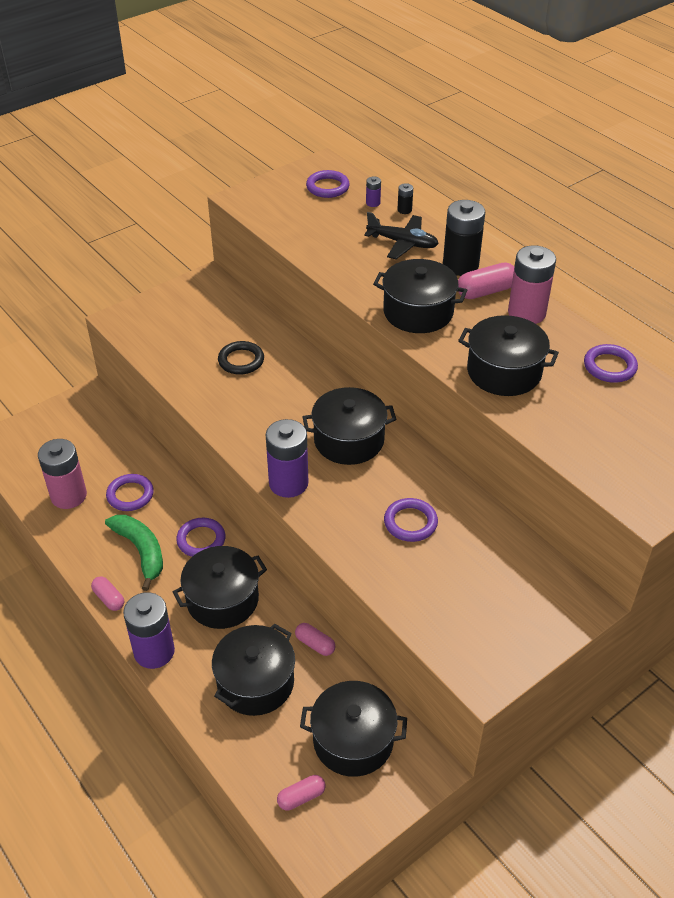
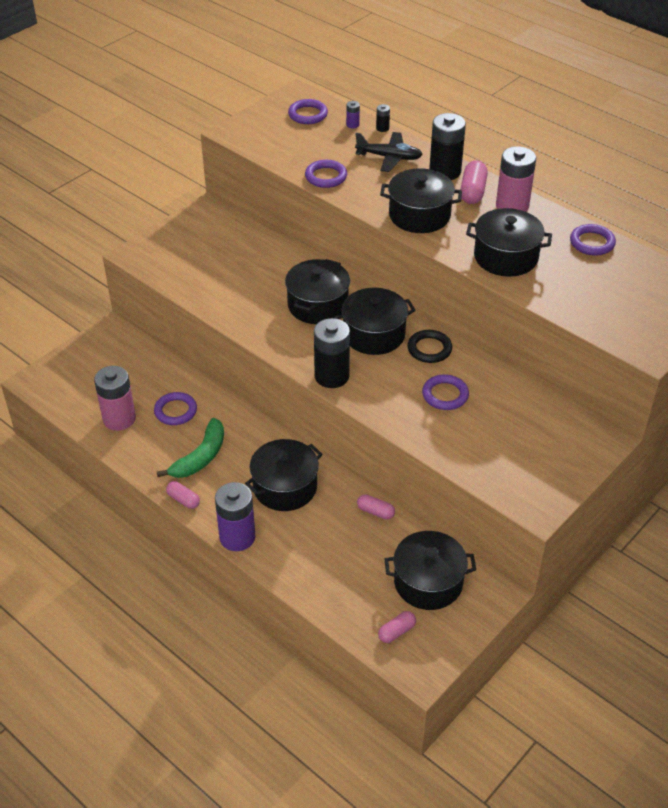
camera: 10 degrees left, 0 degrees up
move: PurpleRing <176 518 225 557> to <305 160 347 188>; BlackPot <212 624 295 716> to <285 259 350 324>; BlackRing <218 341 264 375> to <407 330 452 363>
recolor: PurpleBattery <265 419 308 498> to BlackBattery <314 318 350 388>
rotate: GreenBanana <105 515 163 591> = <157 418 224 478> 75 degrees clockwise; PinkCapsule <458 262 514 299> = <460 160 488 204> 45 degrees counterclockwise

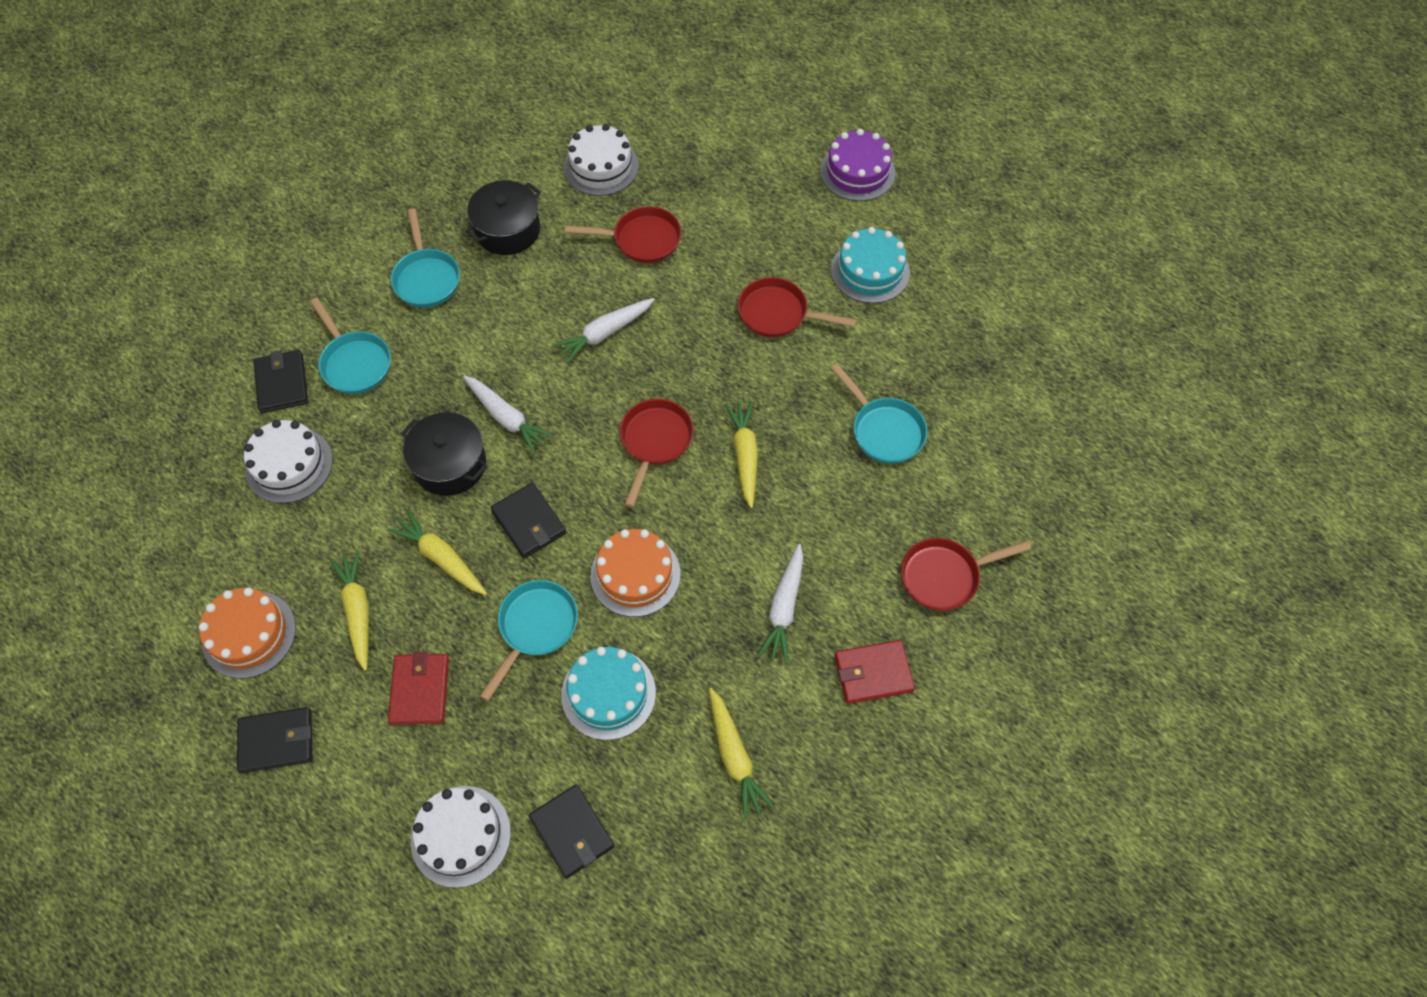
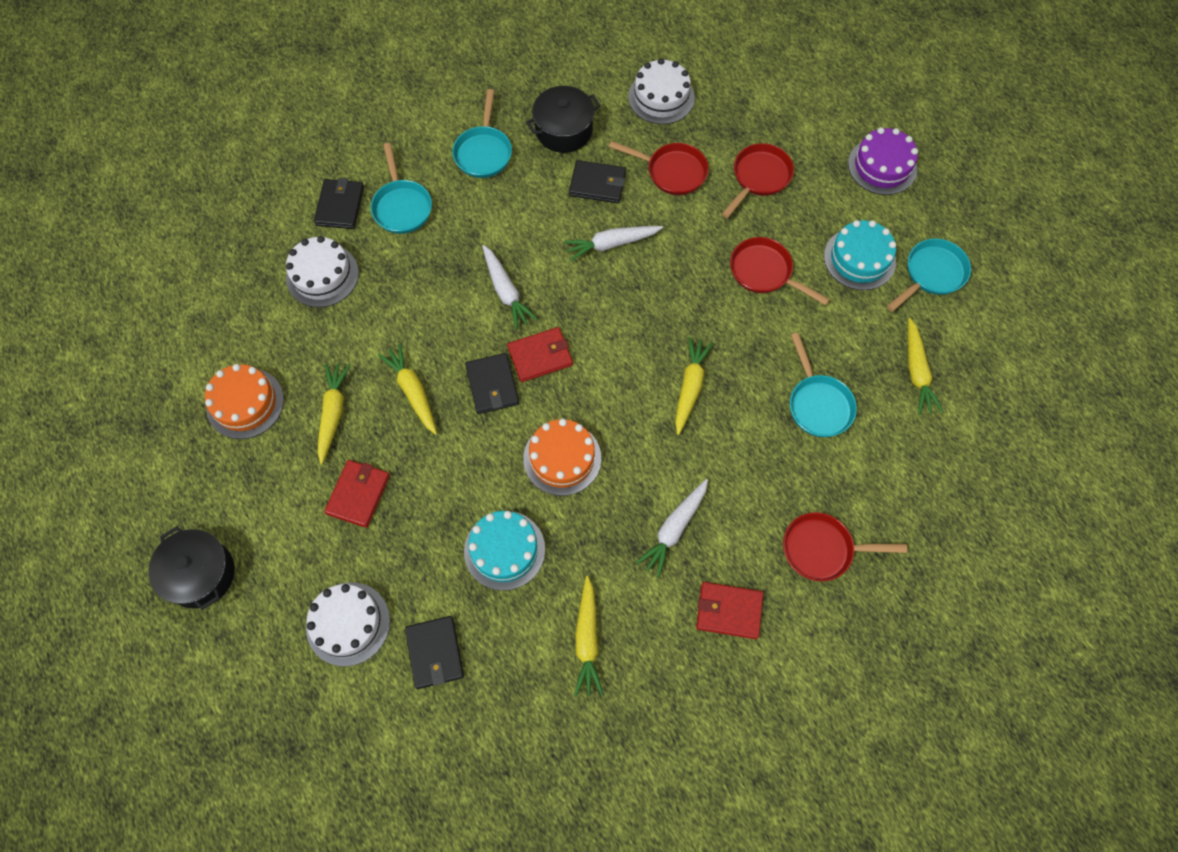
camera: 20 degrees right, 5 degrees up
insert: RedWallet <507 327 573 382>; YellowCarrot <908 318 943 415>
move: BlackWallet <237 707 312 773> to <569 160 626 203>; BlackPot <401 412 487 496> to <148 526 235 610>; TurquoisePan <480 580 578 701> to <887 239 971 312>; RedPan <620 399 694 507> to <722 143 794 218>

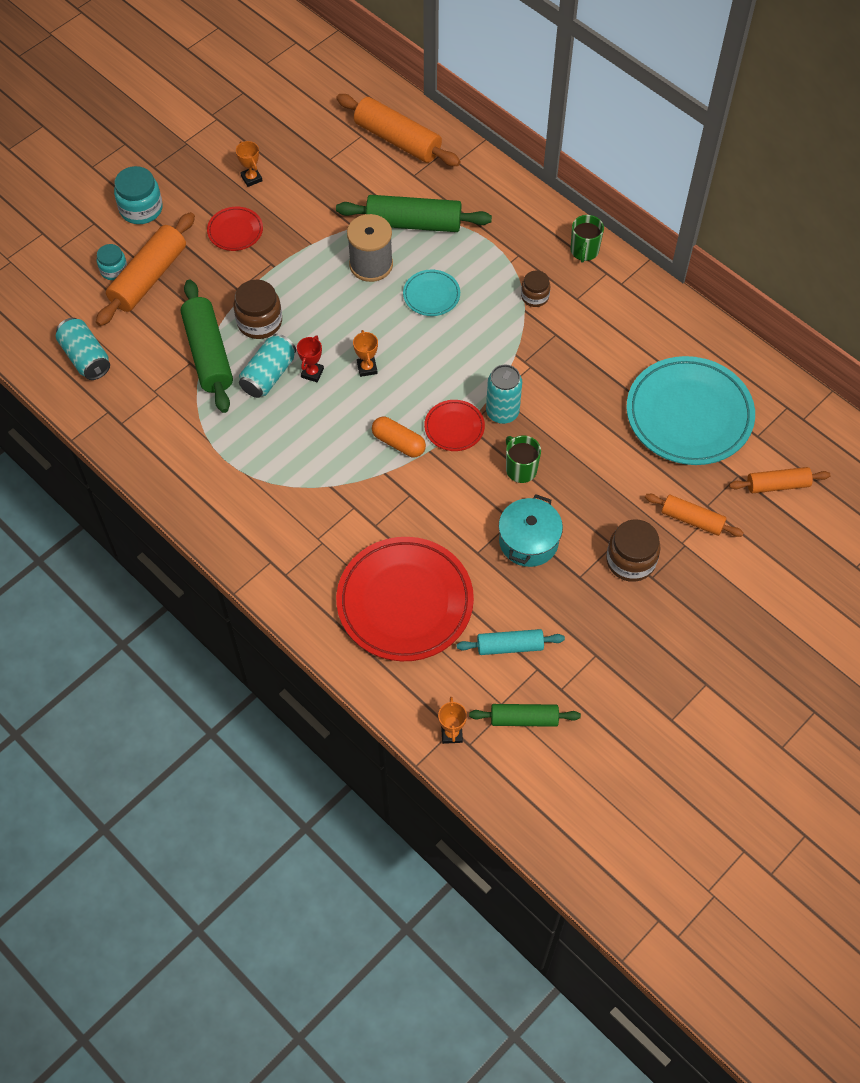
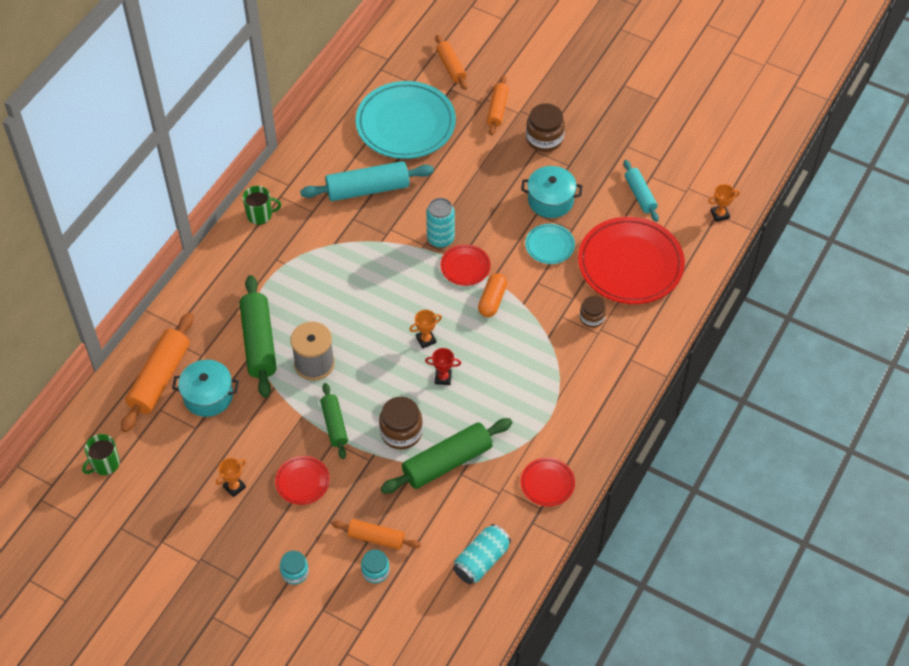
camera: 105 degrees left, 5 degrees down
delete: TurquoiseCan <239 334 296 398>
insert: TurquoisePot <172 360 239 417>; TurquoiseRollingPin <300 161 434 201>; RedPlate <521 458 575 506>
move: TurquoisePlate <403 270 460 316> to <525 224 575 264>; GreenRollingPin <469 704 581 727> to <321 383 348 459>; GreenMug <506 436 541 483> to <82 434 120 475>; BrownJar <521 270 550 307> to <580 296 606 328>
resize: OrangeRollingPin <96 212 195 326> = <332 519 421 550> x0.59; TurquoiseJar <114 166 163 224> = <280 551 309 585> x0.62

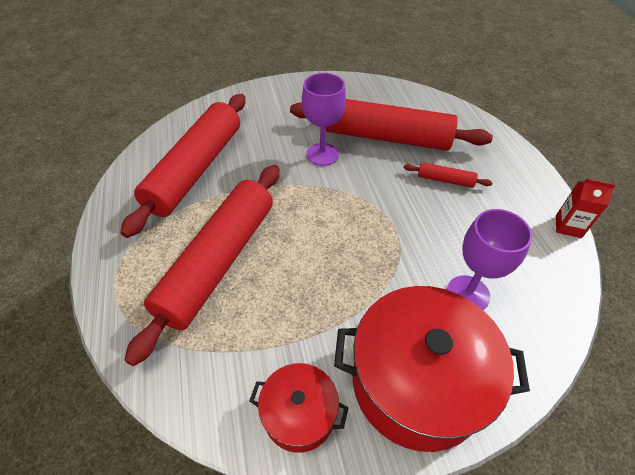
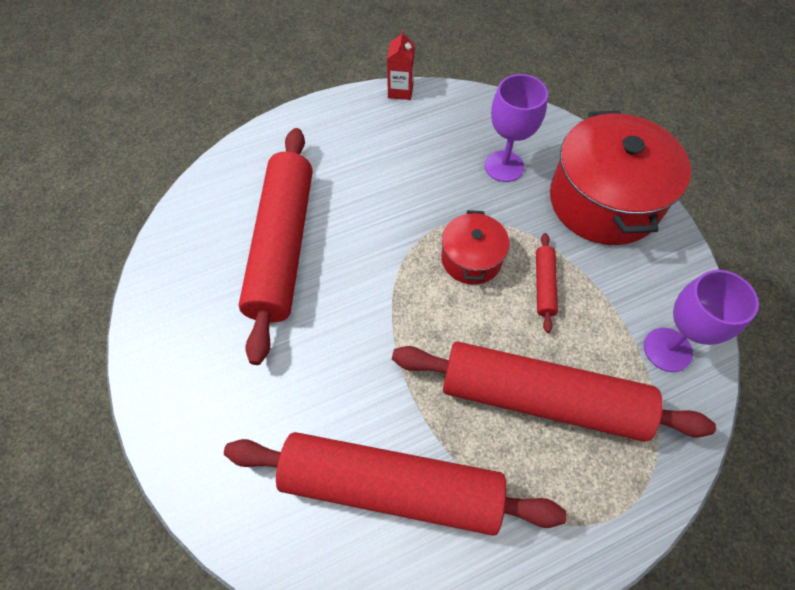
camera: 100 degrees left, 10 degrees up
move: RedPot <249 363 349 453> to <441 210 510 285>; PurpleGoblet <302 73 346 166> to <644 270 759 372>; RedRollingPin <404 162 492 188> to <536 233 558 333>

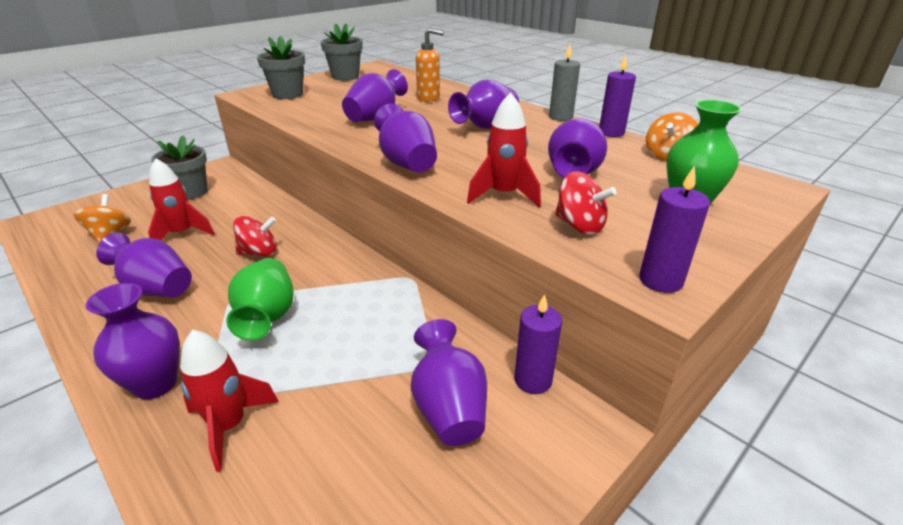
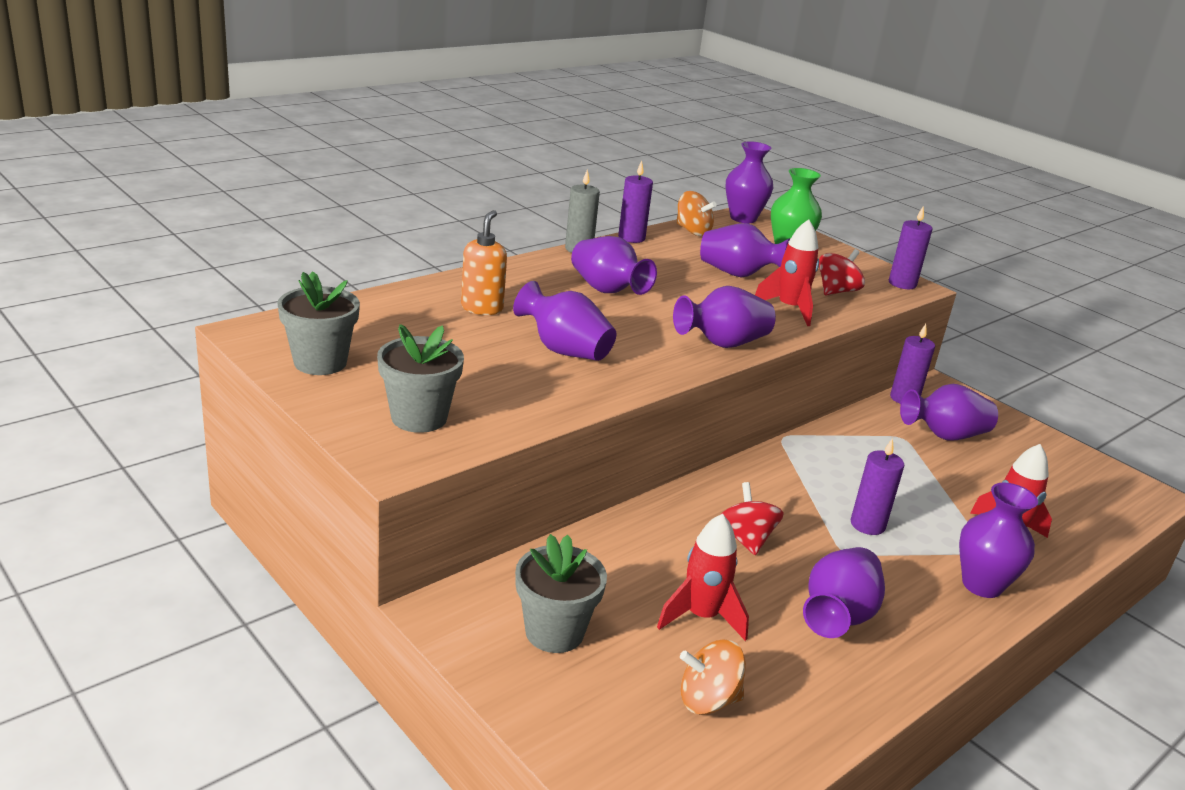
camera: 90 degrees left, 5 degrees down
insert: PurpleVase <726 141 773 223>
replace: GreenVase <226 258 294 341> to PurpleCandle <851 438 904 535>

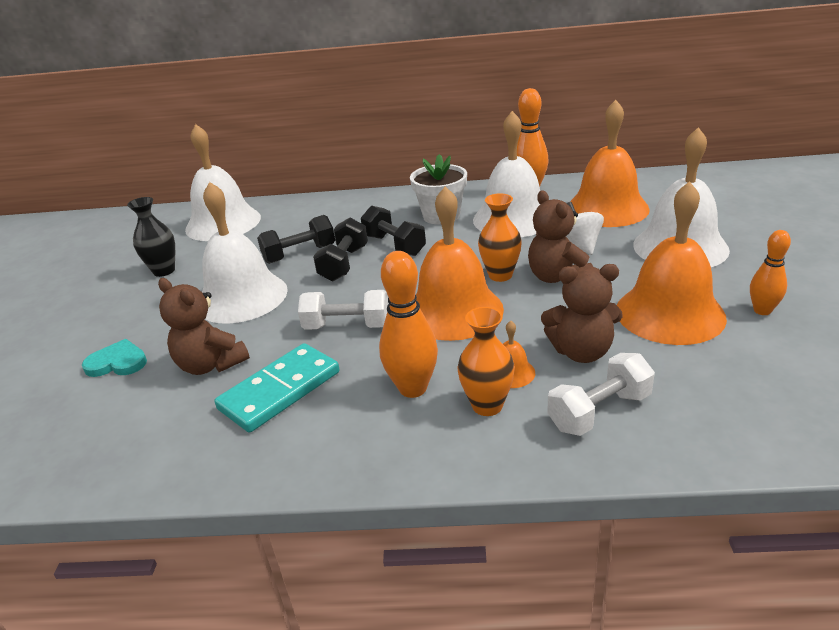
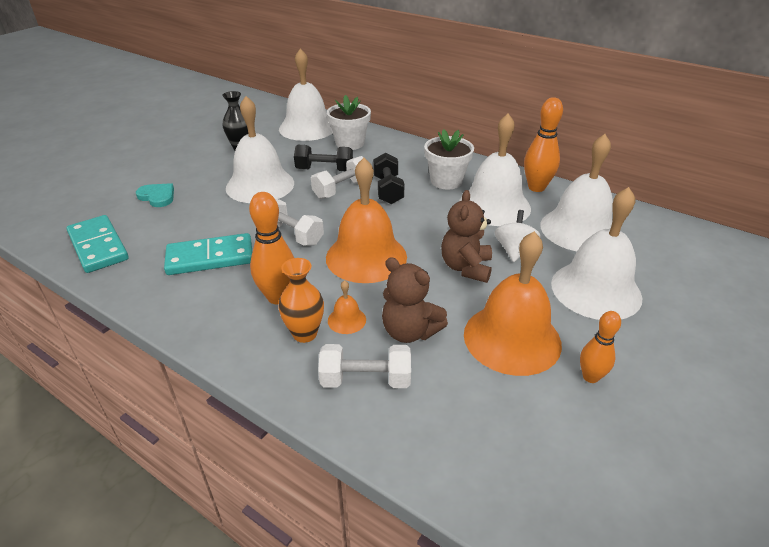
camera: 30 degrees right, 5 degrees up
delete: BrownTeddyBear <158 278 250 375>; OrangeVase <478 193 522 282>
insert: TurquoiseDomino <66 215 129 273>; WhiteFlowerPot <327 95 371 150>
recolor: BlackDumbbell <313 218 368 281> to WhiteDumbbell <311 156 364 199>; OrangeBell <570 100 650 227> to WhiteBell <540 134 613 251>

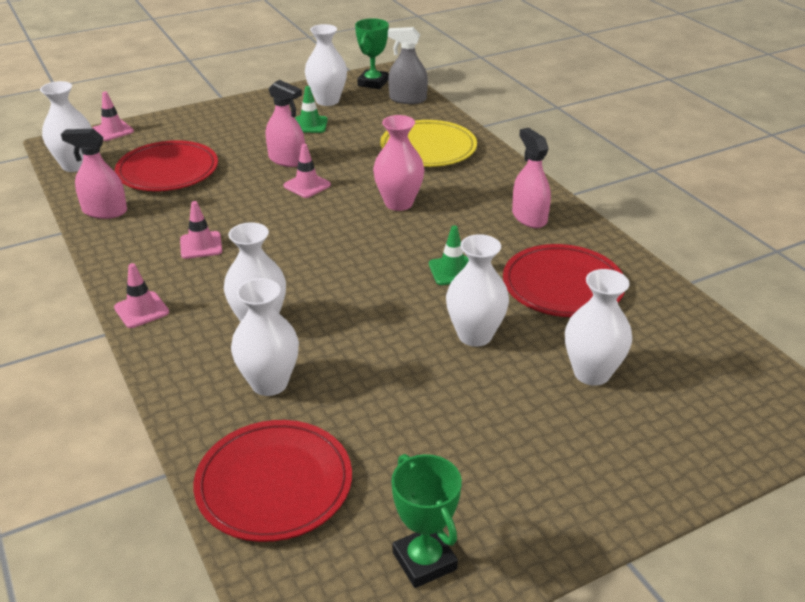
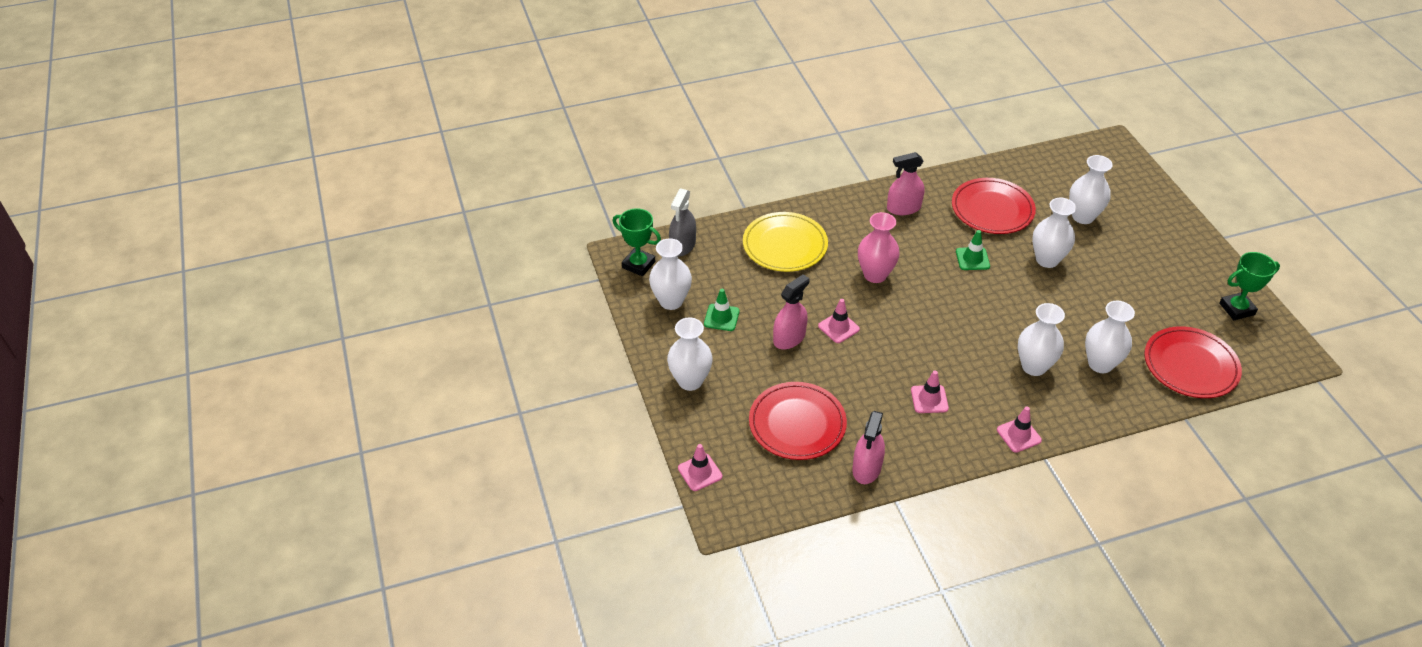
camera: 80 degrees left, 10 degrees up
move: WhiteVase <40 81 92 172> to <667 317 713 391>

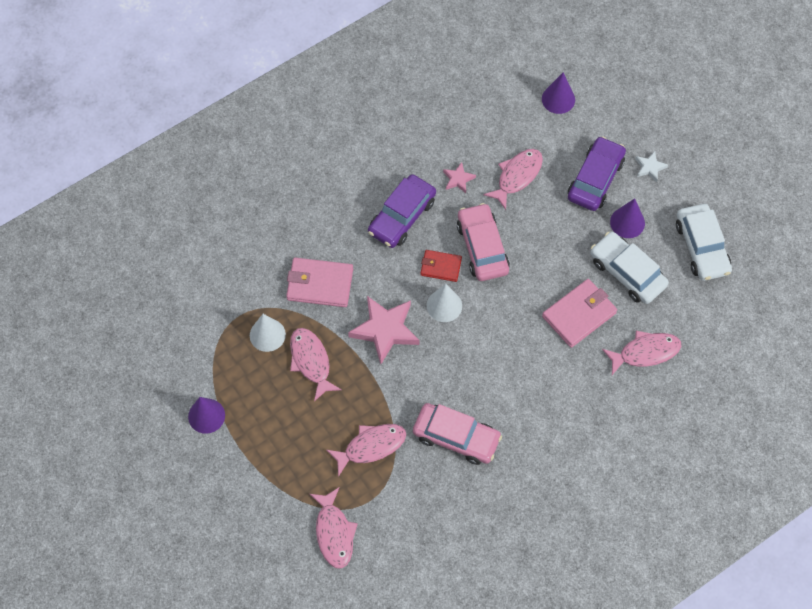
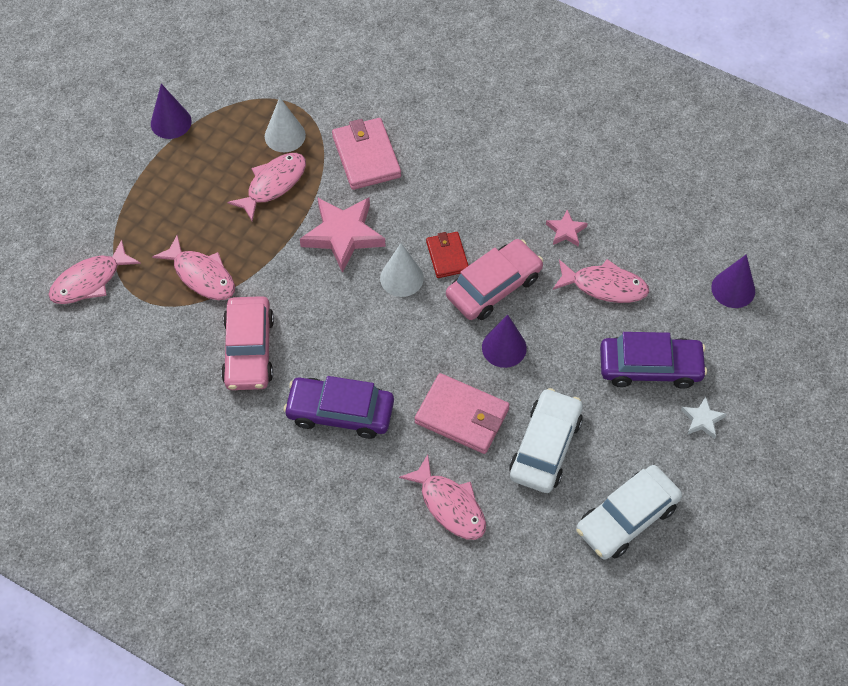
camera: 65 degrees right, 5 degrees down
move: PurpleCar <368 174 436 248> to <283 376 394 439>; PurpleCone <610 198 645 238> to <482 315 527 368>

